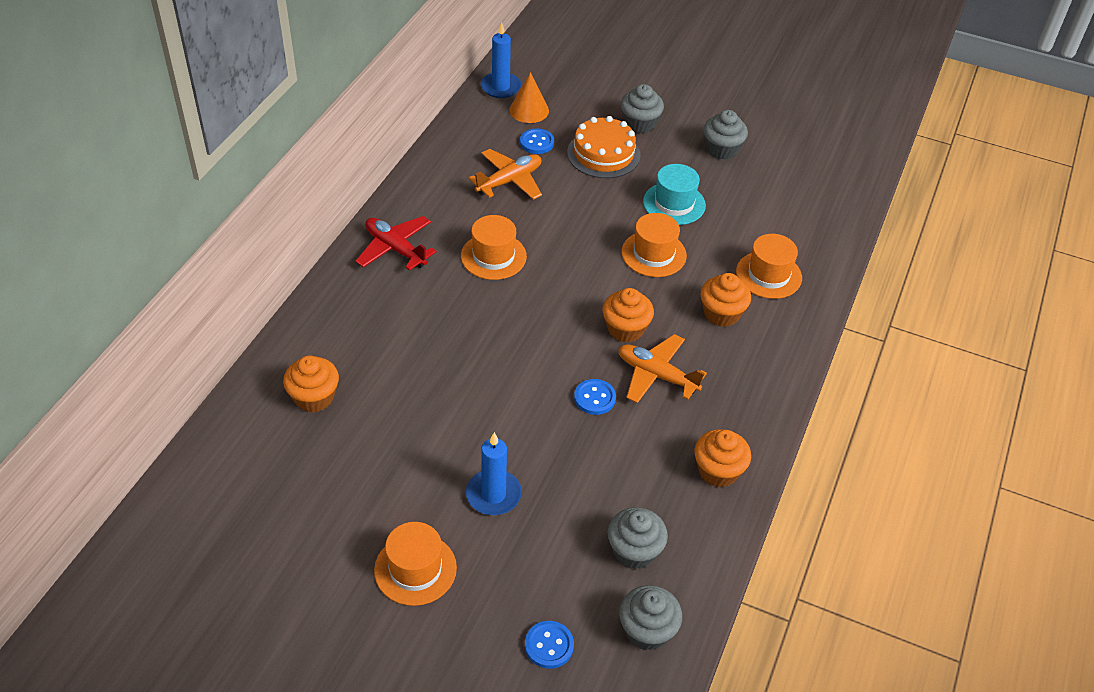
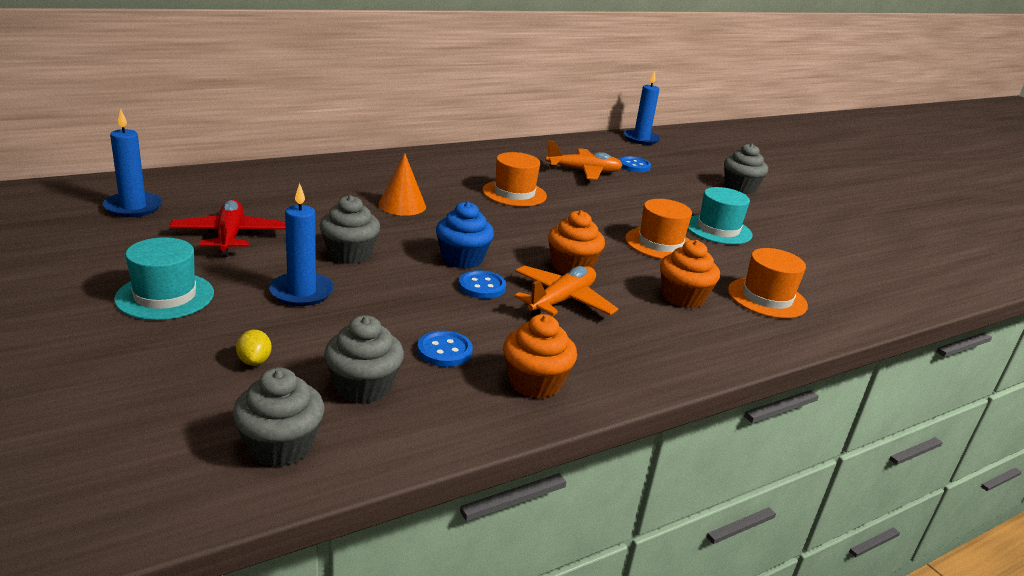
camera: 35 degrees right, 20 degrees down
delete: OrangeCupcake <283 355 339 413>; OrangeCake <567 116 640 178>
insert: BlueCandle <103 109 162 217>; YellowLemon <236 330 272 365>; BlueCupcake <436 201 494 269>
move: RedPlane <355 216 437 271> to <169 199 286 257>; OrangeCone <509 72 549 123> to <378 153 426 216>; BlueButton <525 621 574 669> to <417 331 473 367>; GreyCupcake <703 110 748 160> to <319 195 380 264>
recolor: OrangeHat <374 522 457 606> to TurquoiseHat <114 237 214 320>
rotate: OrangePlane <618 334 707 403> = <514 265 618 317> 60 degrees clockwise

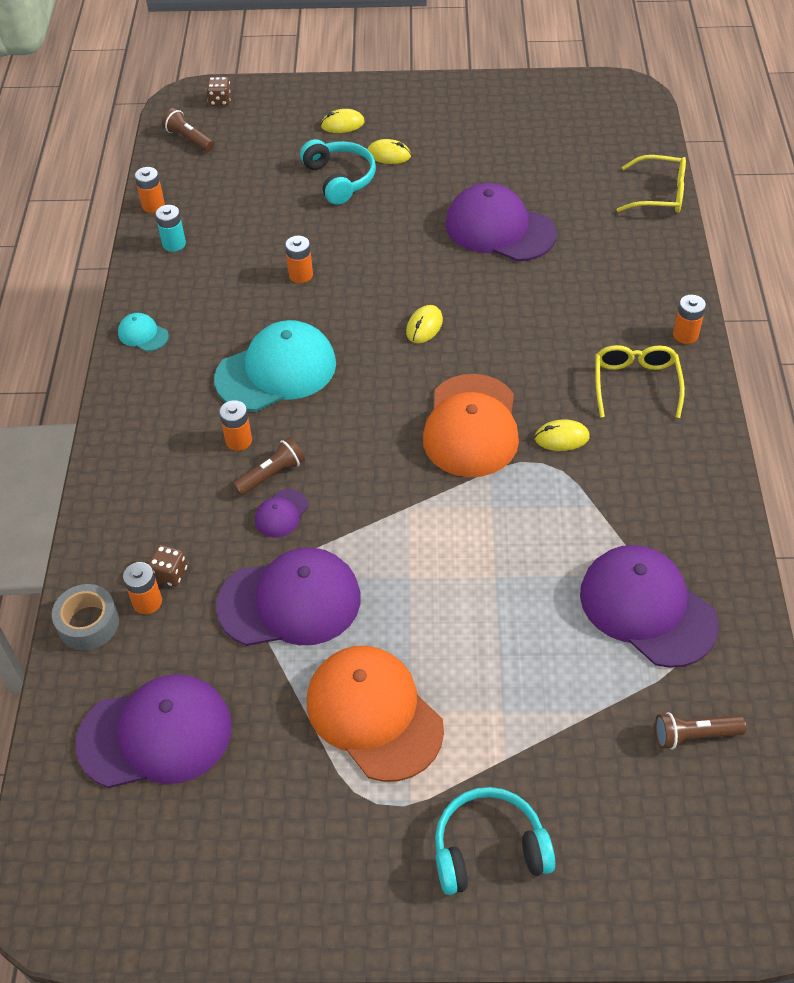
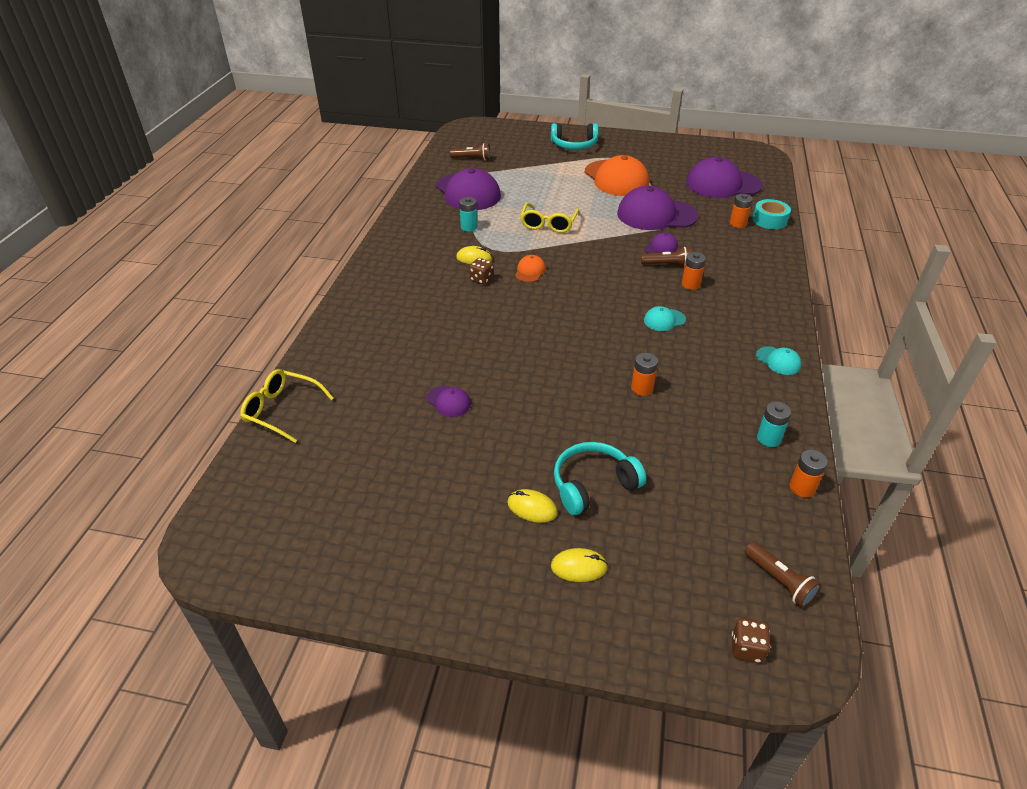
camera: 170 degrees left, 10 degrees down
delete: YellowMouse <406 305 443 343>; OrangeBattery <673 295 706 344>
insert: TurquoiseBattery <459 197 477 232>
move: BrownDice <148 545 187 587> to <469 258 493 285>; YellowGlasses <595 345 685 418> to <520 202 579 233>
recolor: GreyTape <52 584 119 650> to TurquoiseTape <752 199 791 229>
rotate: BrownFlashlight <233 437 305 496> = <641 247 691 267> 150 degrees counterclockwise; TurquoiseHeadphones <300 139 376 205> = <554 442 646 515> 75 degrees clockwise
resize: TurquoiseCap <214 320 336 411> = <644 306 686 331> x0.44; OrangeCap <423 374 519 477> = <515 255 546 282> x0.44; PurpleCap <445 183 557 261> = <427 386 471 417> x0.44

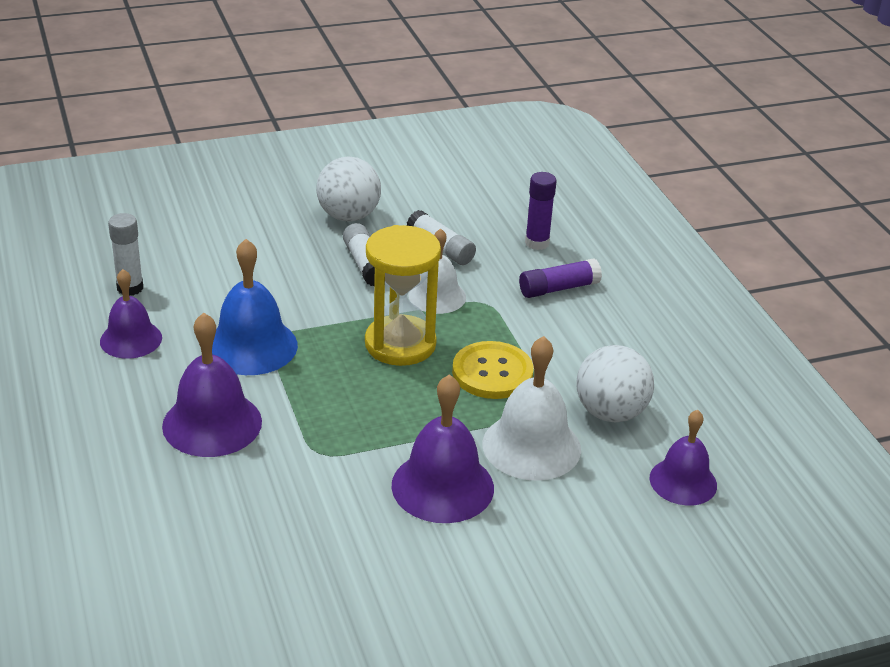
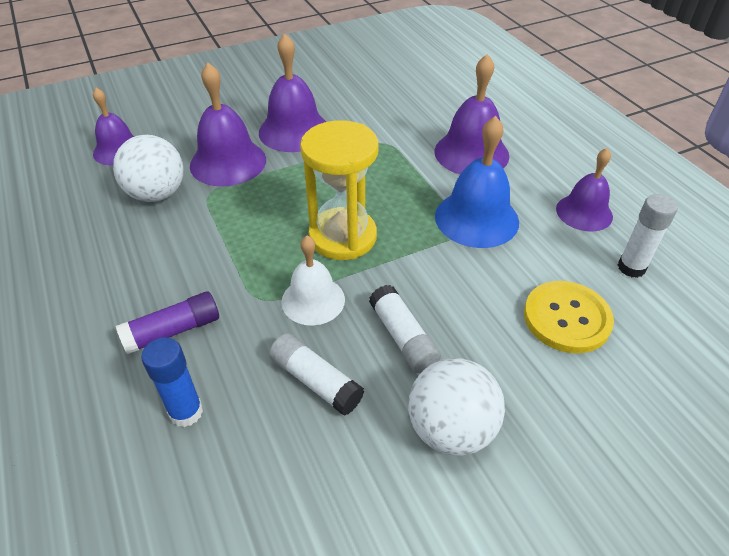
camera: 175 degrees right, 10 degrees up
move: YellowButton <452 341 534 399> to <524 281 614 353>
recolor: WhiteBell <483 336 581 481> to PurpleBell <190 63 266 187>; PurpleGlueStick <525 172 557 250> to BlueGlueStick <141 337 203 427>

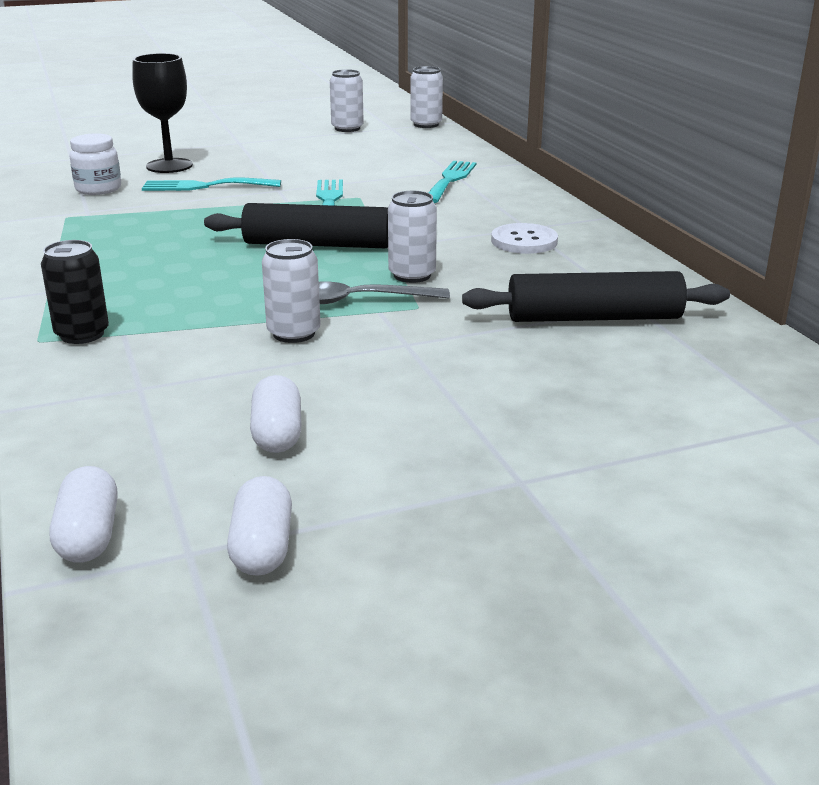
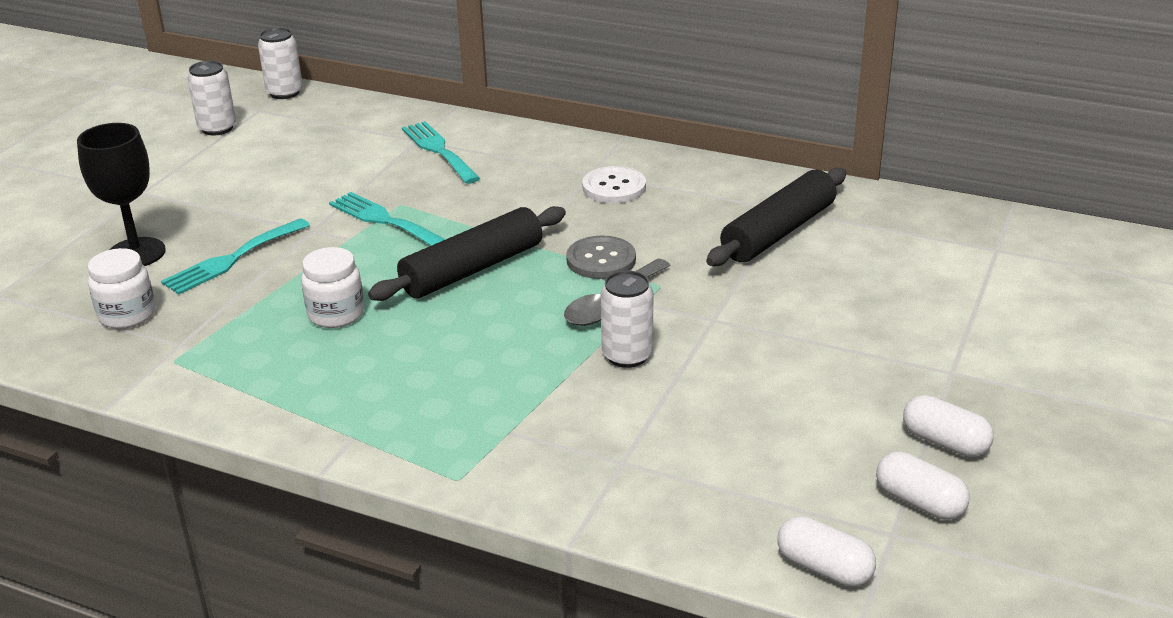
camera: 45 degrees left, 5 degrees up
delete: BlackCan <41 240 109 344>
insert: WhiteJar <301 247 364 328>
move: WhiteCapsule <250 375 301 453> to <903 395 994 457>
replace: WhiteCan <388 191 437 283> to GreyButton <566 236 636 279>

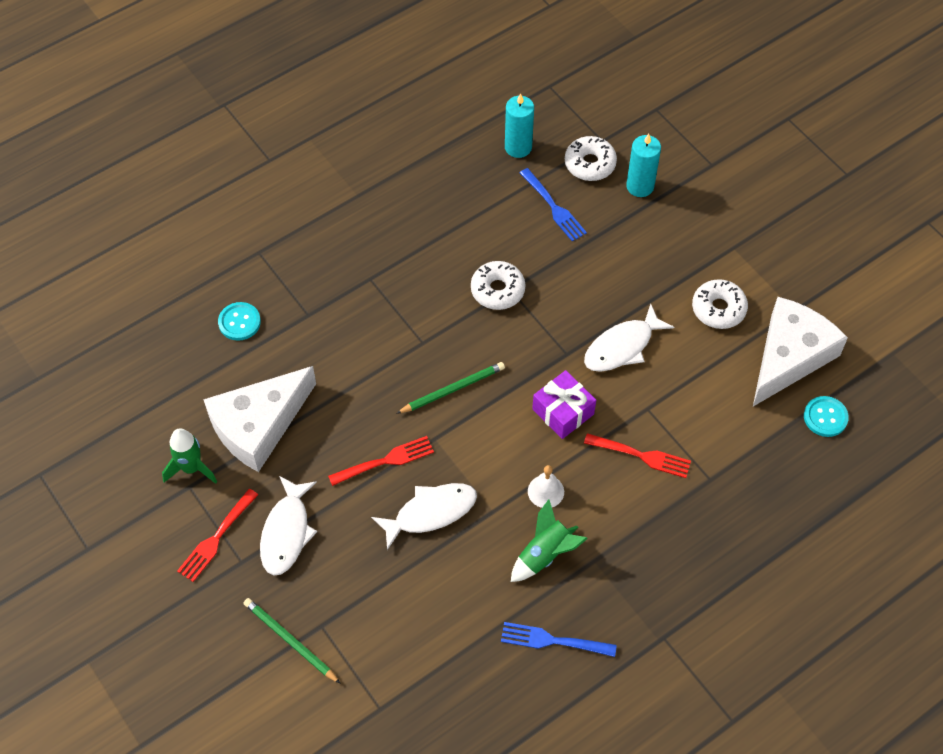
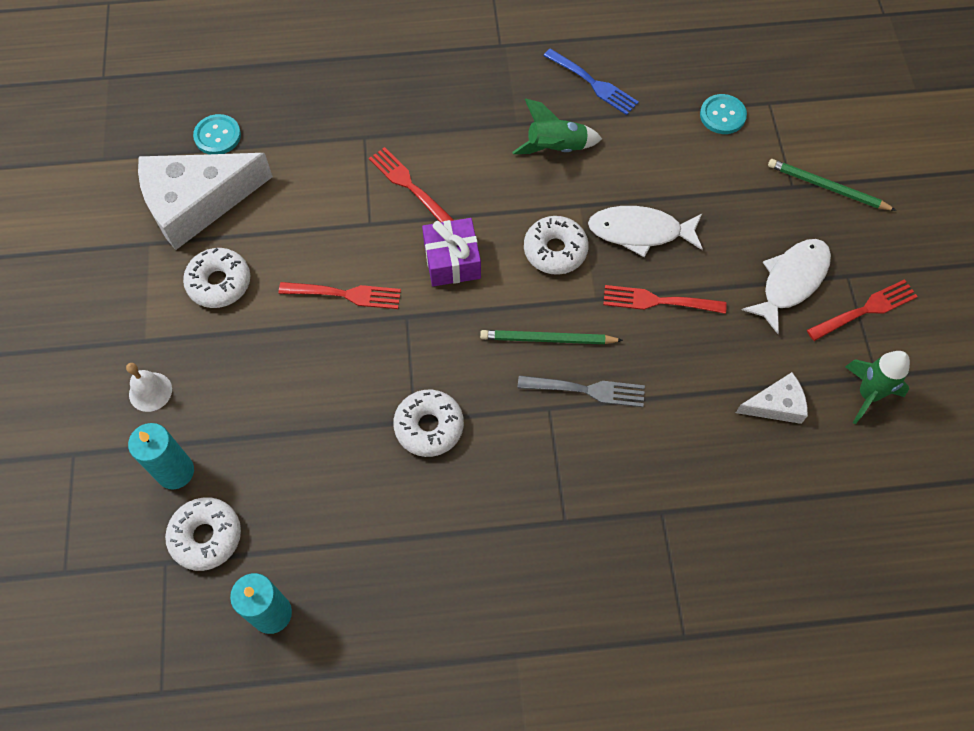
camera: 150 degrees left, 5 degrees up
delete: BlueFork <520 168 587 241>
insert: GreyFork <518 375 645 407>; WhiteDonut <524 216 589 275>
move: TurquoiseButton <218 302 261 341> to <700 94 747 134>; WhiteBell <528 465 564 508> to <126 363 172 412>
replace: WhiteFish <584 303 674 372> to RedFork <279 282 401 309>
rotate: GreenPencil <244 598 341 684> = <768 159 897 211> 135 degrees clockwise
resize: WhiteCheese <203 366 316 472> = <736 372 808 424> x0.48

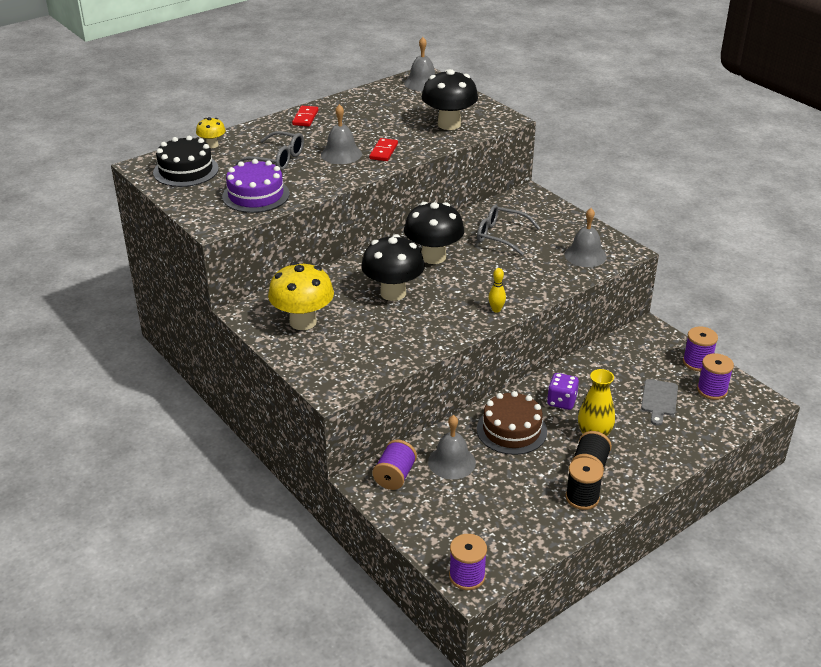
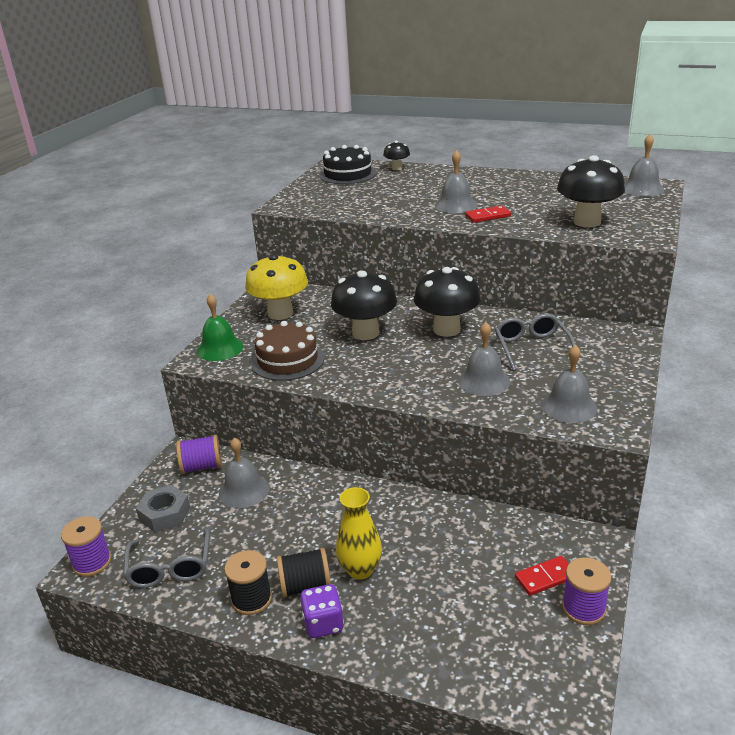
camera: 60 degrees right, 5 degrees down
delete: PurpleCake <222 159 290 213>; YellowBowlingPin <488 268 506 313>; GreyCuttingBoard <641 379 678 425>; PurpleSpool <697 353 734 400>
insert: GreyNut <136 485 191 532>; GreenBell <197 294 244 361>; GreyBell <458 322 510 396>
move: GreyGlasses <235 131 304 170> to <124 529 210 588>; RedDomino <292 106 318 127> to <515 556 569 596>; BrownCake <477 391 547 455> to <251 321 325 381>; PurpleDice <547 373 579 410> to <300 584 344 638>
recolor: YellowMushroom <196 117 226 148> to BlackMushroom <383 141 410 170>

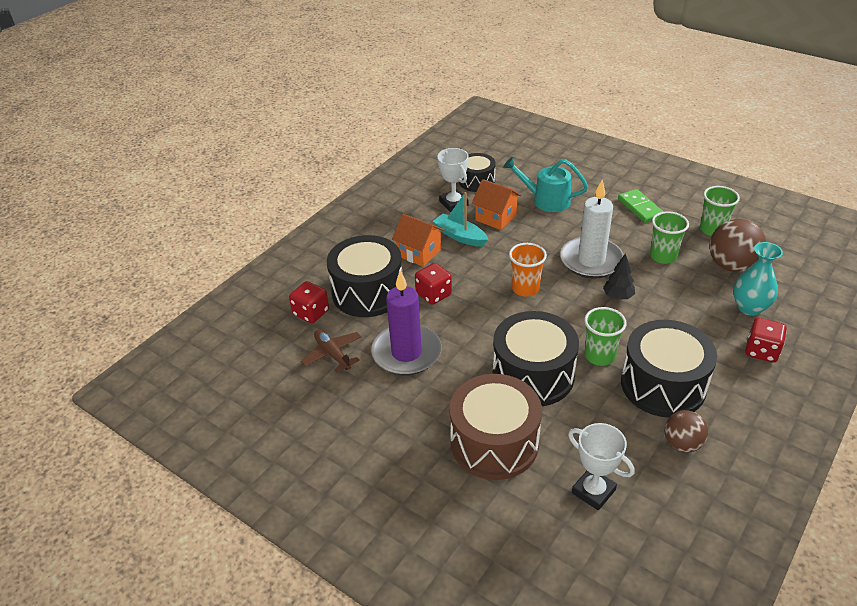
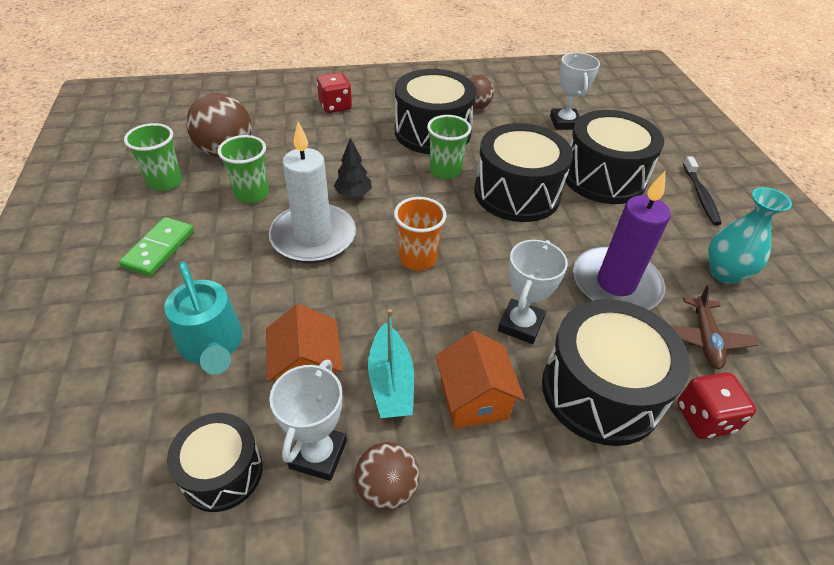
camera: 140 degrees left, 5 degrees up
insert: BrownBall <355 442 419 510>; BlackToothbrush <683 156 722 225>
move: TurquoiseVase <733 242 783 316> to <708 187 792 284>
replace: RedDice <415 263 452 305> to WhiteTrophy <498 240 568 344>
recolor: BrownDrum <450 374 542 480> to BlackDrum <565 110 664 204>

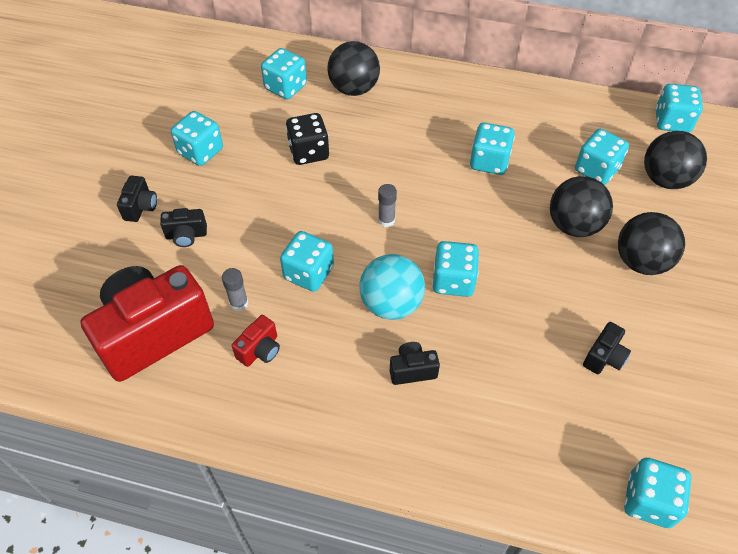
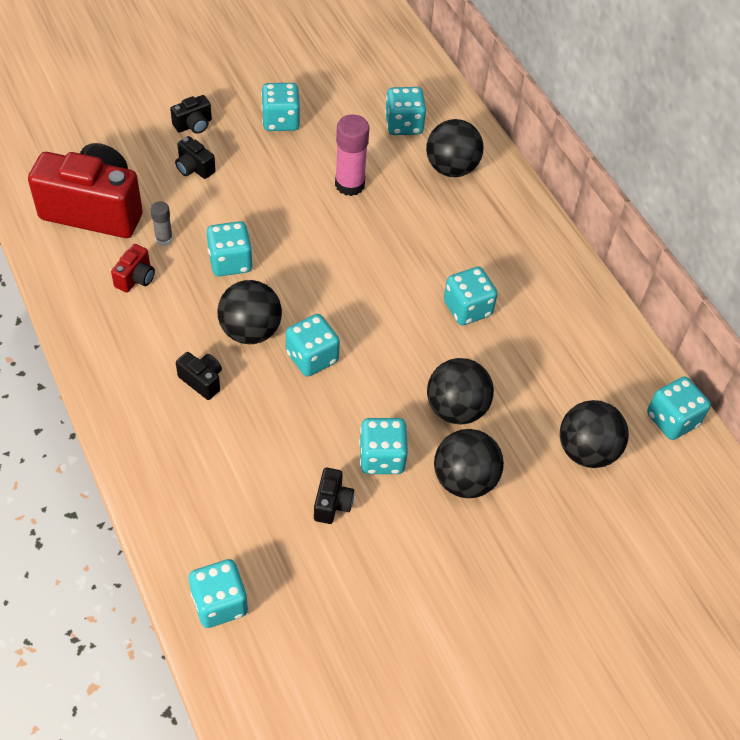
camera: 45 degrees right, 0 degrees up
delete: GreyGlueStick <378 184 397 227>
move: TurquoiseDice <575 129 629 185> to <359 418 408 474>
replace: BlackDice <286 113 329 165> to PinkGlueStick <335 115 369 196>
recolor: TurquoiseBall <360 254 425 320> to BlackBall <217 280 282 344>
rotate: RedCamera <232 315 280 367> = <111 244 155 293> 60 degrees counterclockwise; BlackCamera <583 322 631 374> = <314 468 354 524> 75 degrees counterclockwise

